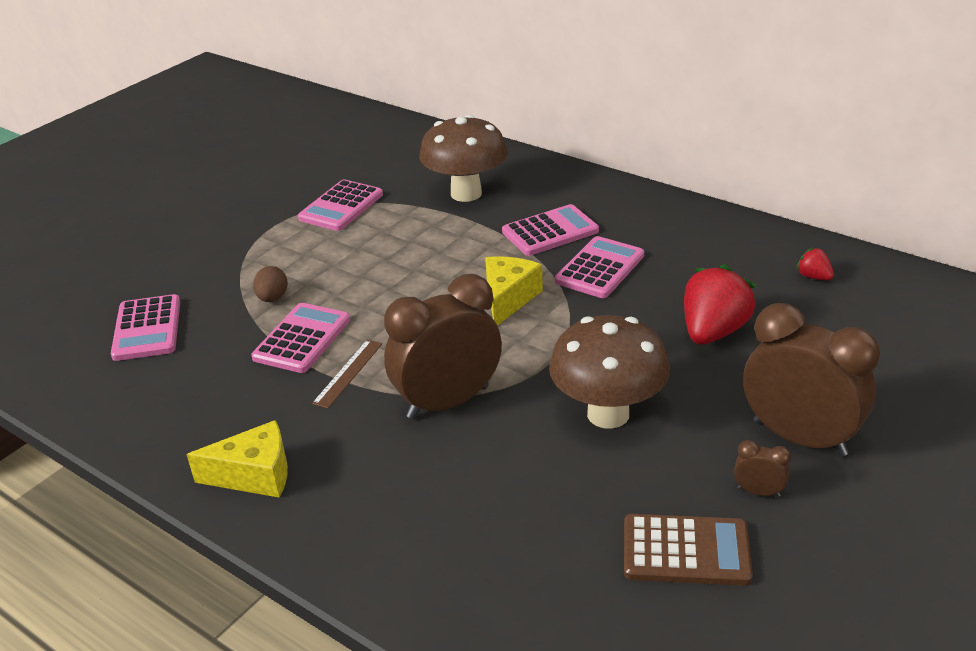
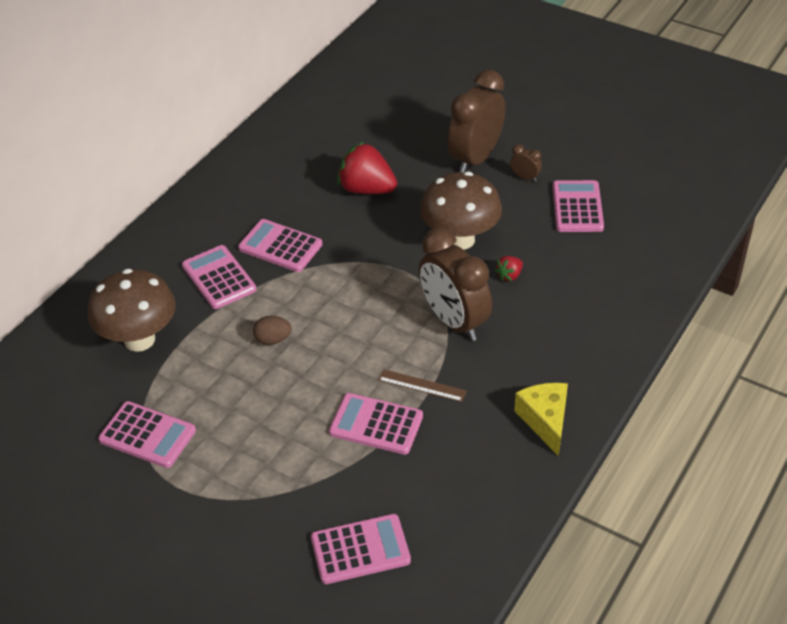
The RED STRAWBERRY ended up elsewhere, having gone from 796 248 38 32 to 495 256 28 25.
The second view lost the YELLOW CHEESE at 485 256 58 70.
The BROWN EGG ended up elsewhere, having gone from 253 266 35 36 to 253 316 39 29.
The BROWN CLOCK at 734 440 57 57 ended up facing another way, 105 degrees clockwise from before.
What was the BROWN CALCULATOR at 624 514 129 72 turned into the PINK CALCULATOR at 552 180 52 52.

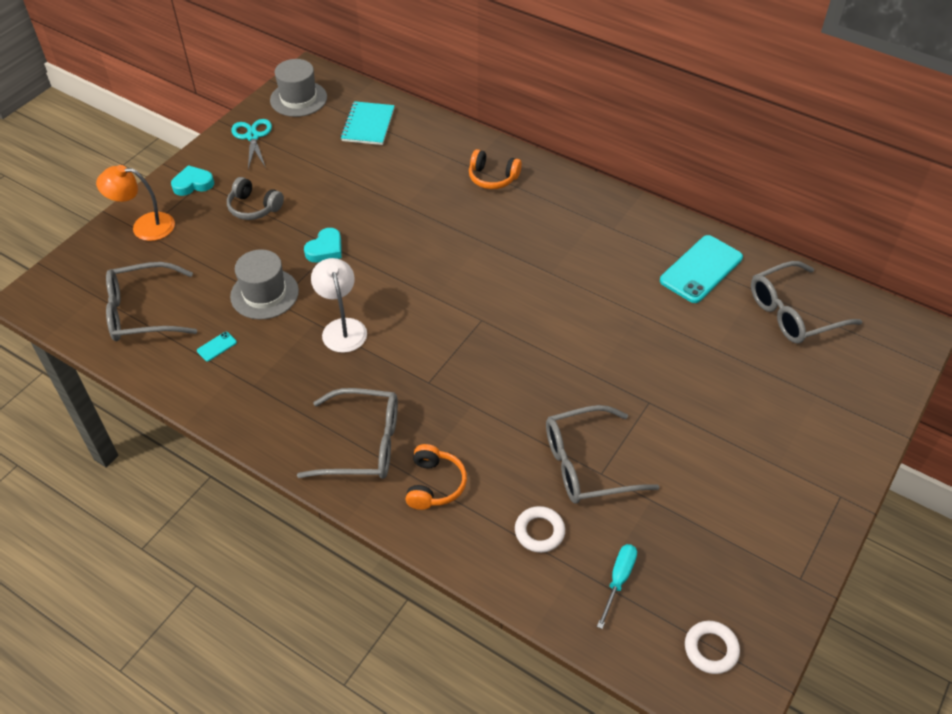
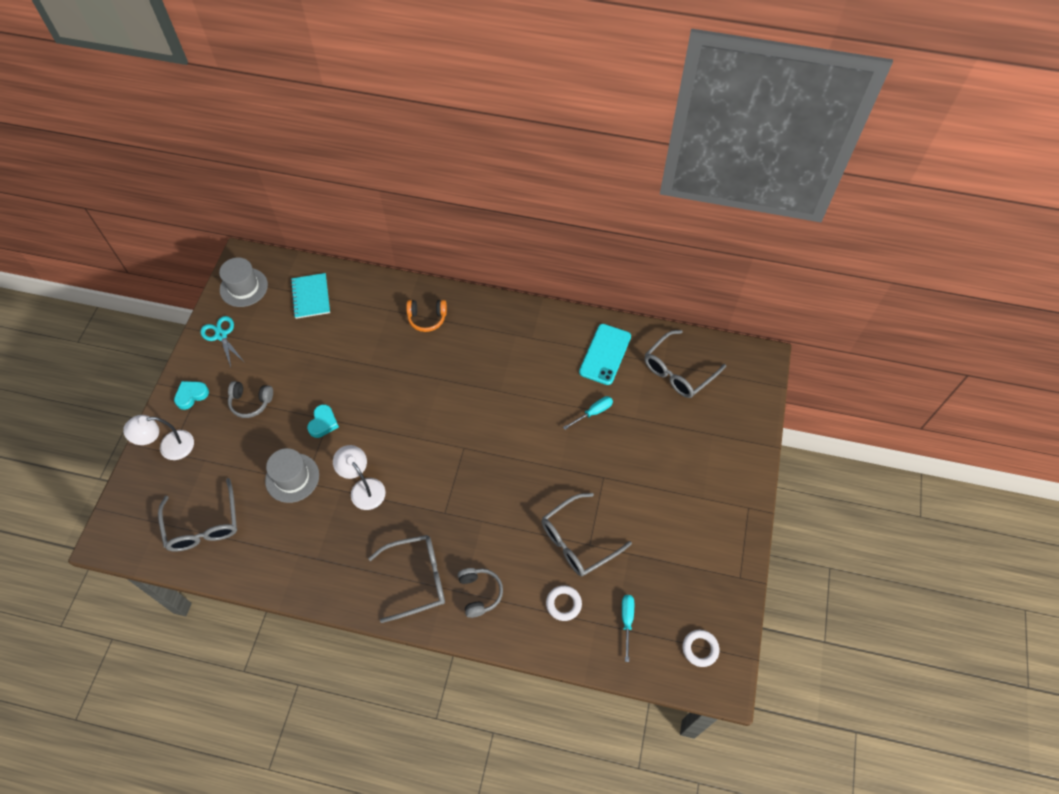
What was the ORANGE LAMP at 96 165 79 76 turned into the WHITE LAMP at 123 415 71 45.
The GREY GLASSES at 106 262 91 79 ended up facing another way, 75 degrees counterclockwise from before.
The second view lost the TURQUOISE PHONE at 197 332 40 29.
What was the ORANGE HEADPHONES at 405 444 62 66 turned into the GREY HEADPHONES at 458 568 45 50.
The second view gained the TURQUOISE SCREWDRIVER at 563 396 50 34.

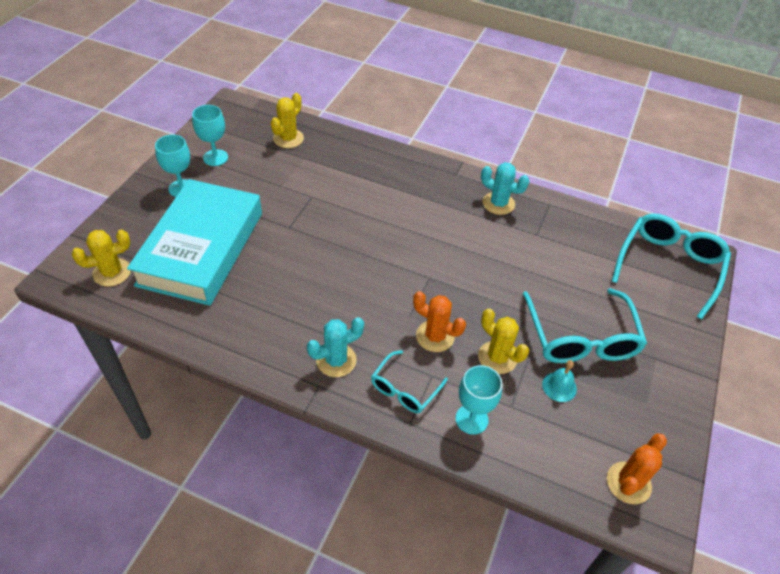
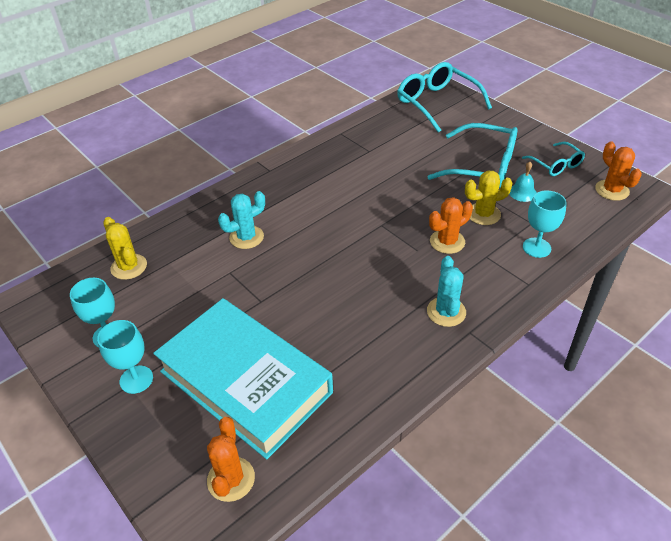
The TURQUOISE CACTUS ended up elsewhere, having gone from 481 162 48 53 to 218 191 47 58.
What was the YELLOW CACTUS at 72 230 59 56 turned into the ORANGE CACTUS at 207 417 48 85.
The TURQUOISE GLASSES ended up elsewhere, having gone from 371 350 77 63 to 522 142 63 34.

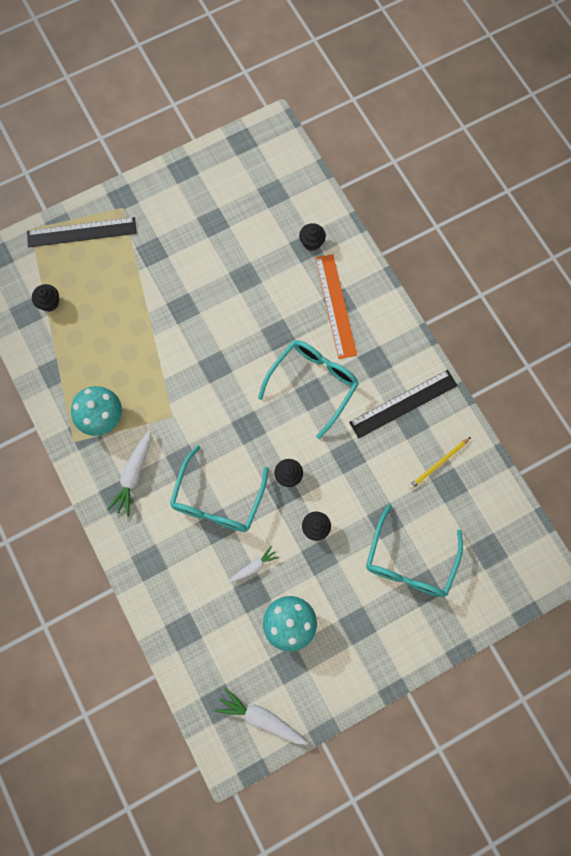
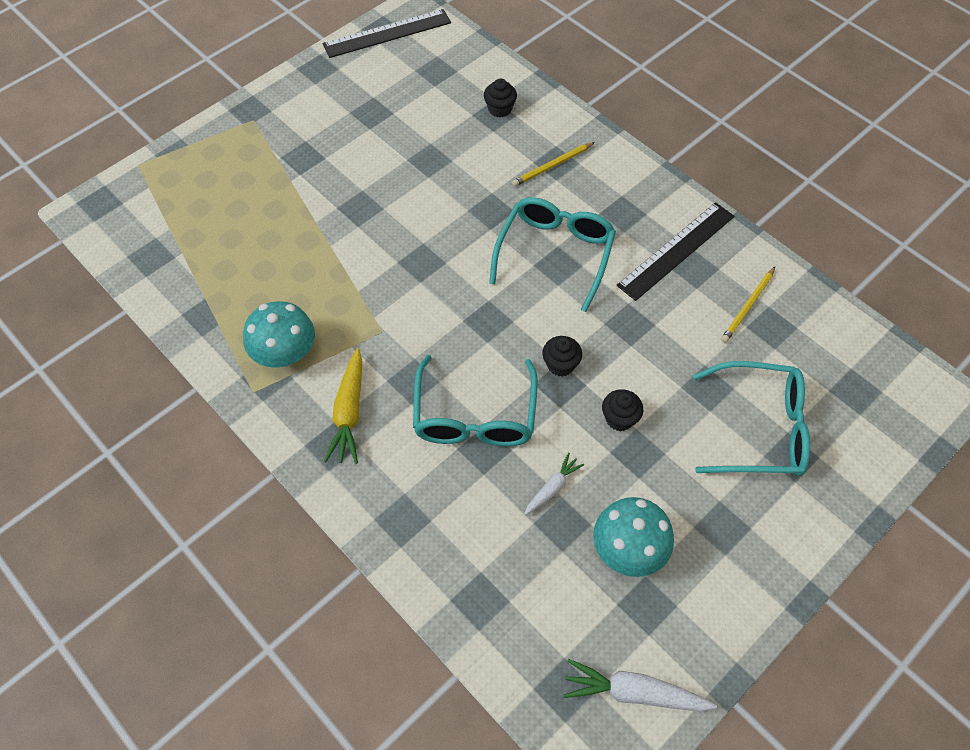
The BLACK RULER ended up elsewhere, having gone from 27 217 110 30 to 322 9 129 49.
Where the ORANGE RULER stood at 315 254 42 105, the YELLOW PENCIL came to stand at 512 142 83 44.
The second view lost the BLACK CUPCAKE at 32 284 27 28.
What was the WHITE CARROT at 107 429 44 88 turned into the YELLOW CARROT at 324 348 38 116.
The TURQUOISE GLASSES at 366 504 97 93 ended up facing another way, 90 degrees counterclockwise from before.

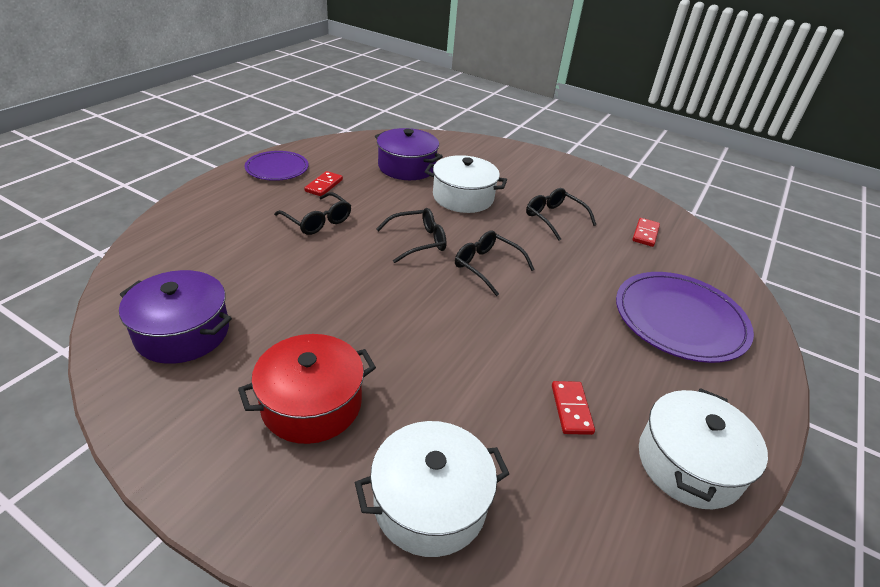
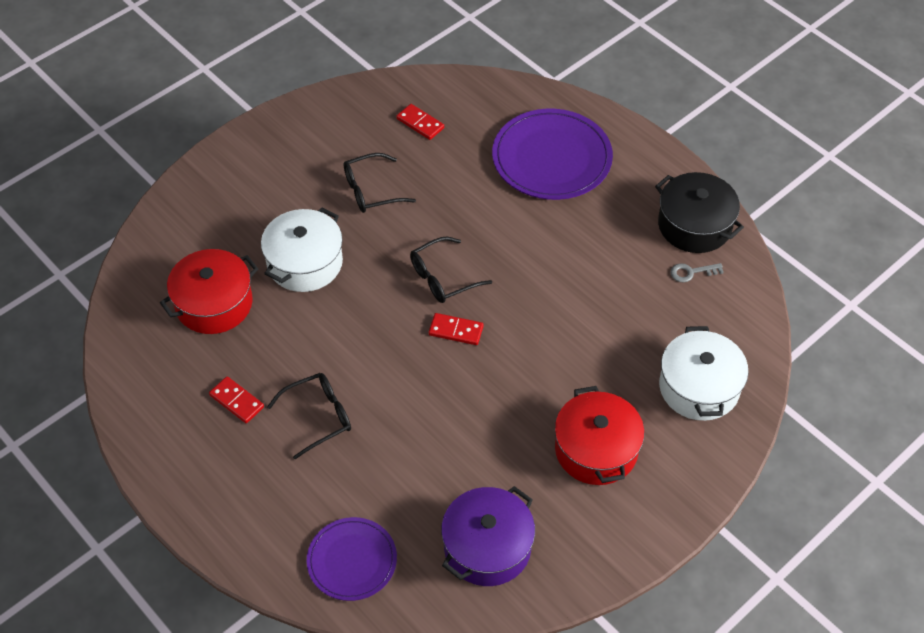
What was the PURPLE POT at 375 128 68 52 turned into the RED POT at 160 249 99 85.
The PURPLE PLATE ended up elsewhere, having gone from 245 151 64 30 to 307 517 90 84.
The second view lost the BLACK GLASSES at 377 208 70 55.
The RED DOMINO ended up elsewhere, having gone from 552 381 43 54 to 429 313 55 32.
What was the WHITE POT at 639 388 129 121 turned into the BLACK POT at 655 172 89 81.
The second view gained the GREY KEY at 670 263 54 20.

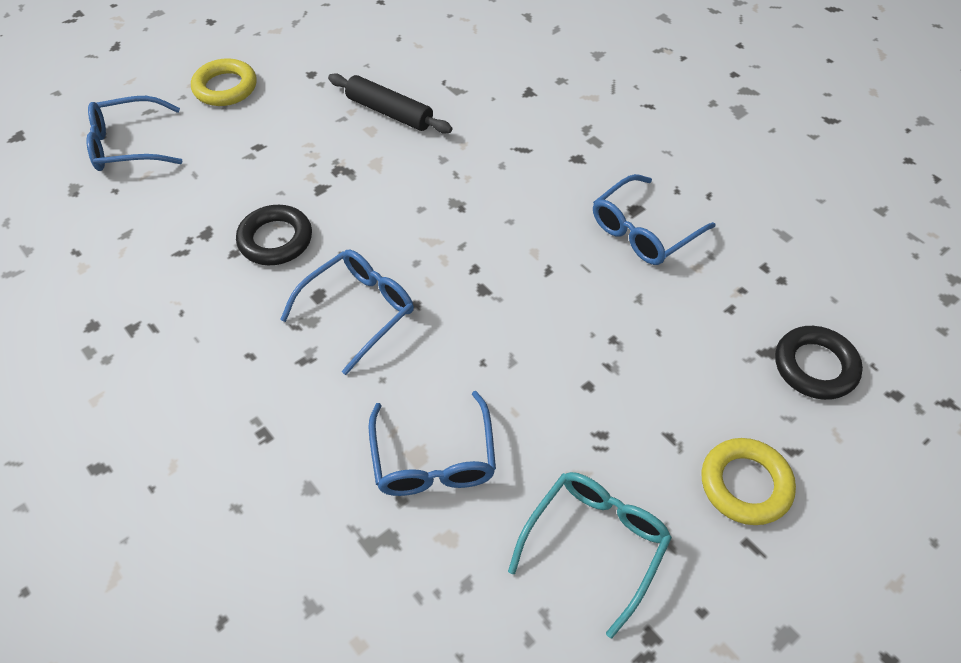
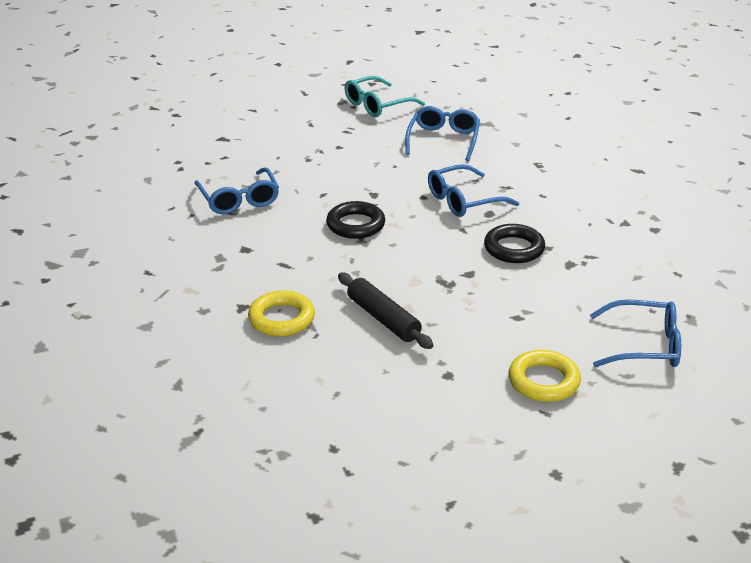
The BLUE GLASSES at 593 174 122 91 ended up facing another way, 90 degrees clockwise from before.
The BLACK RING ended up elsewhere, having gone from 775 326 88 74 to 326 201 59 38.
The YELLOW RING ended up elsewhere, having gone from 701 438 95 87 to 248 290 67 47.

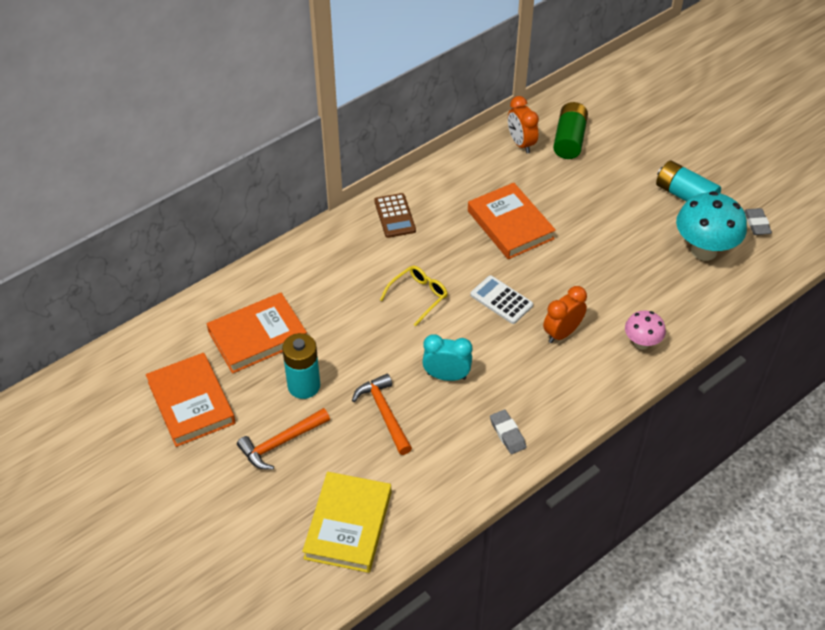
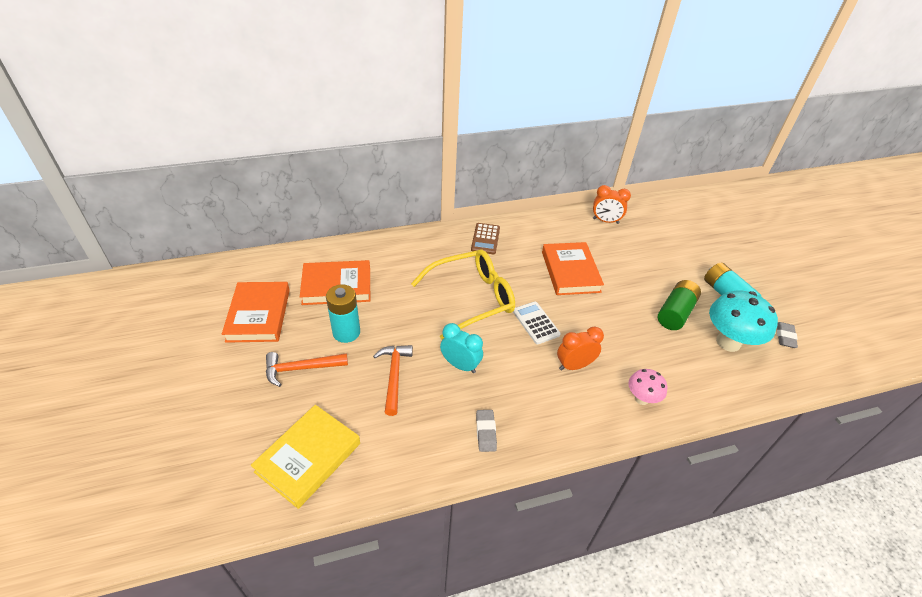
The ORANGE CLOCK at 508 96 31 58 ended up facing another way, 75 degrees counterclockwise from before.
The GREEN BATTERY ended up elsewhere, having gone from 553 102 35 57 to 658 280 43 50.
The size of the YELLOW GLASSES at 380 266 68 60 changed by a factor of 1.96.

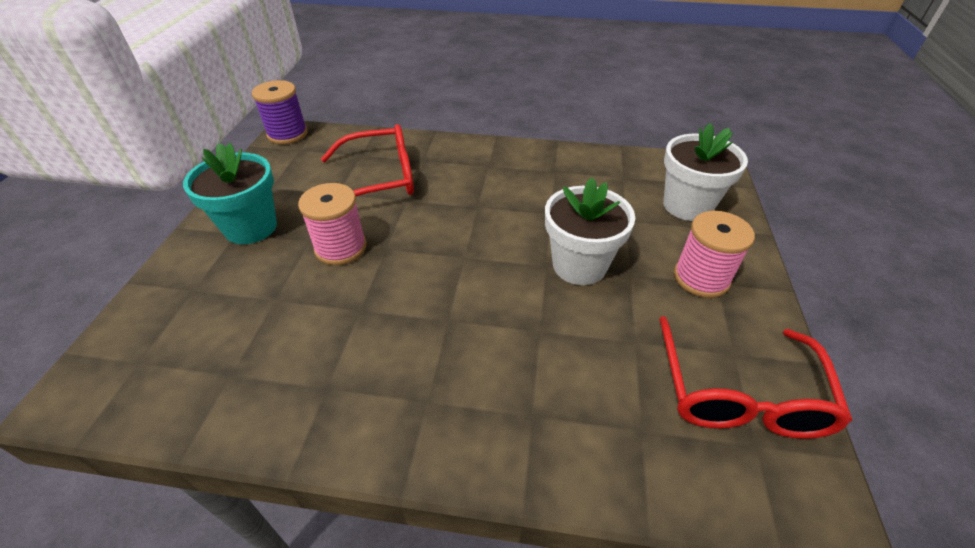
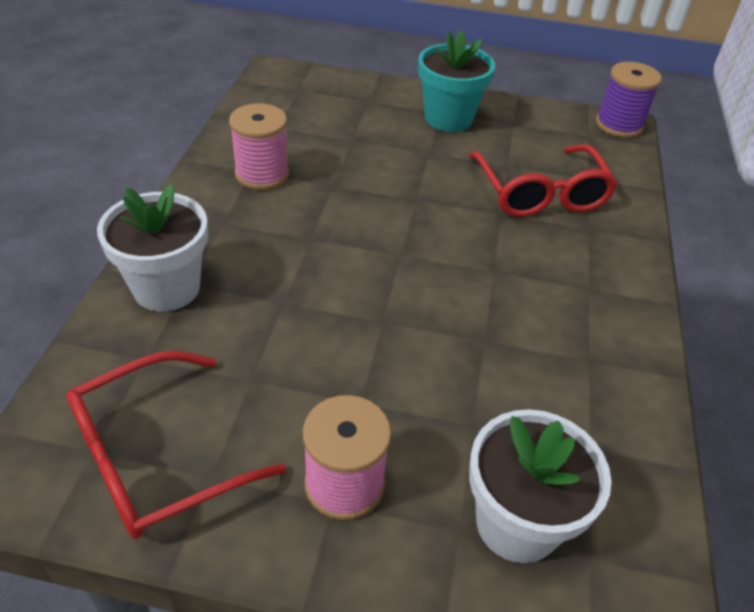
The WHITE FLOWER POT ended up elsewhere, having gone from 545 177 90 108 to 97 184 111 128.
The PINK SPOOL ended up elsewhere, having gone from 298 183 69 82 to 229 103 60 87.
The RED GLASSES at 659 316 193 123 ended up facing another way, 45 degrees counterclockwise from before.

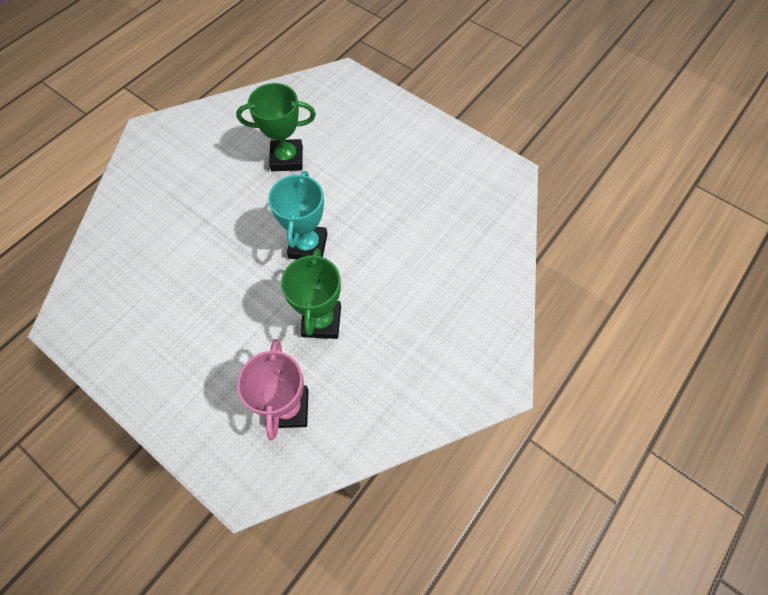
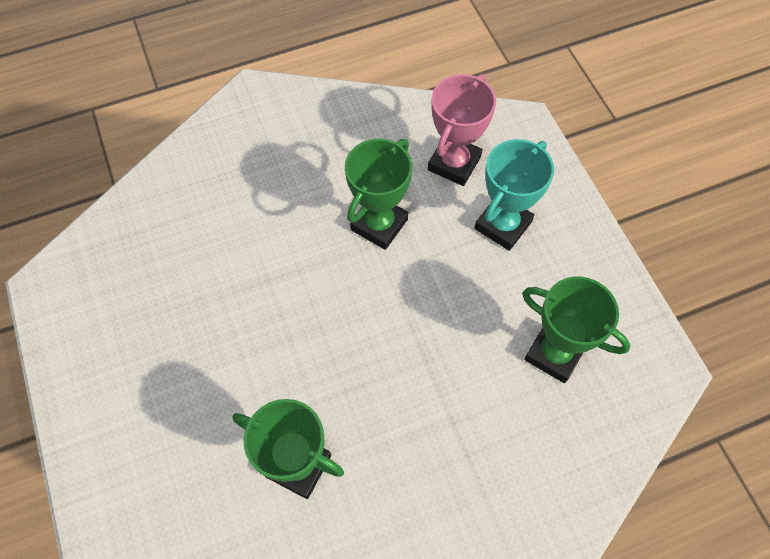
The TURQUOISE TROPHY ended up elsewhere, having gone from 268 171 59 88 to 475 139 79 112.
The second view gained the GREEN TROPHY at 522 276 109 107.

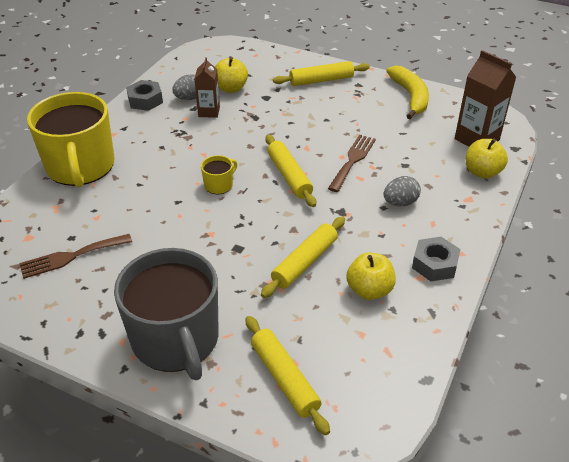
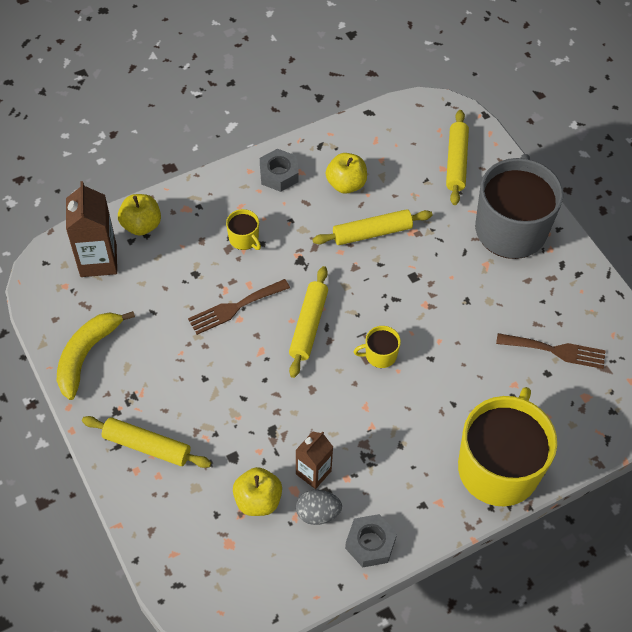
Where the GREY EGG stood at 384 176 37 30, the YELLOW MUG came to stand at 226 209 35 41.

